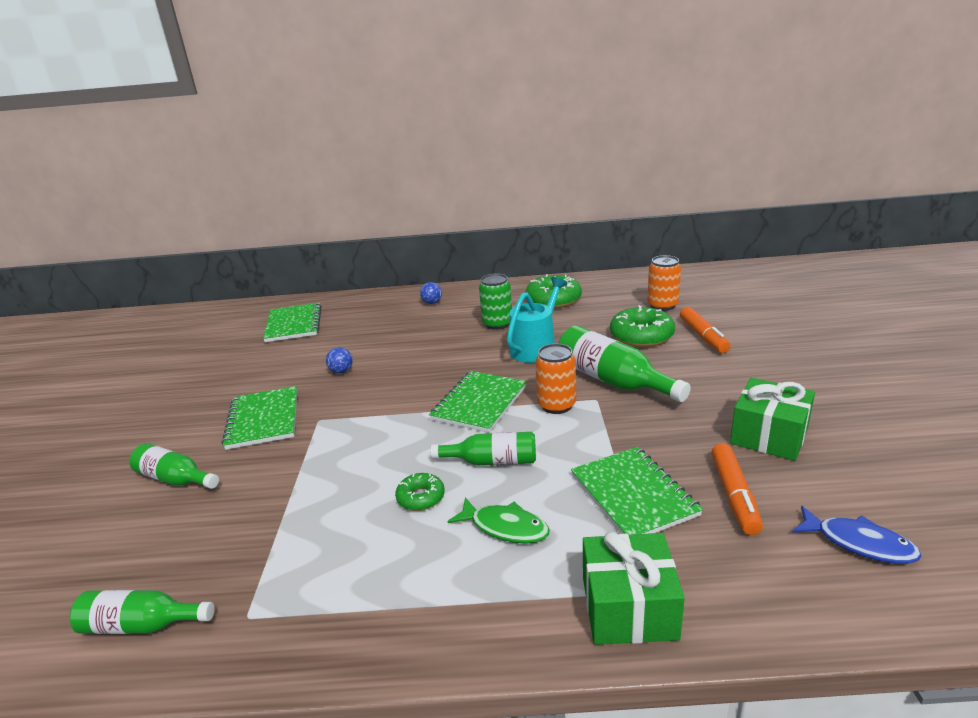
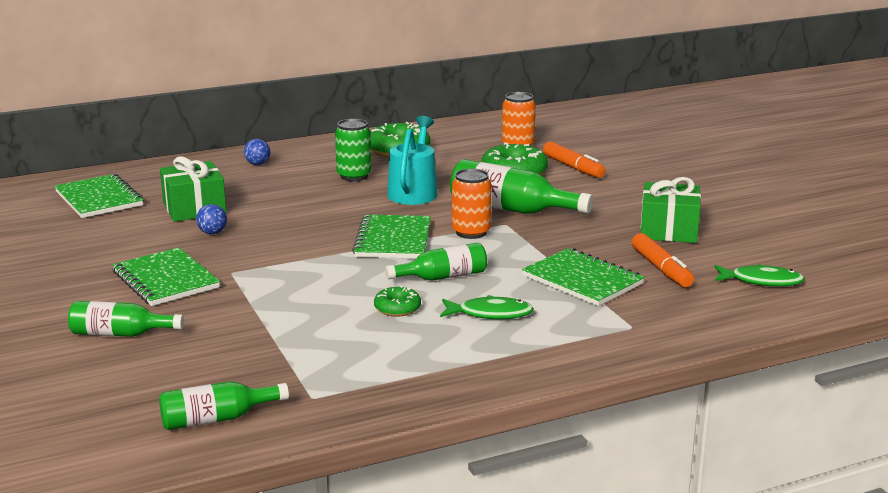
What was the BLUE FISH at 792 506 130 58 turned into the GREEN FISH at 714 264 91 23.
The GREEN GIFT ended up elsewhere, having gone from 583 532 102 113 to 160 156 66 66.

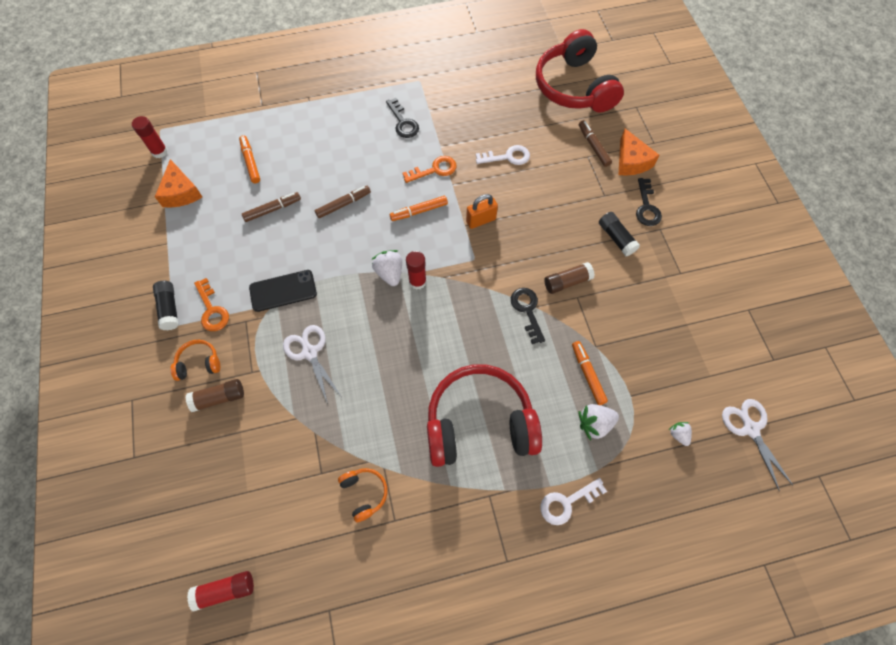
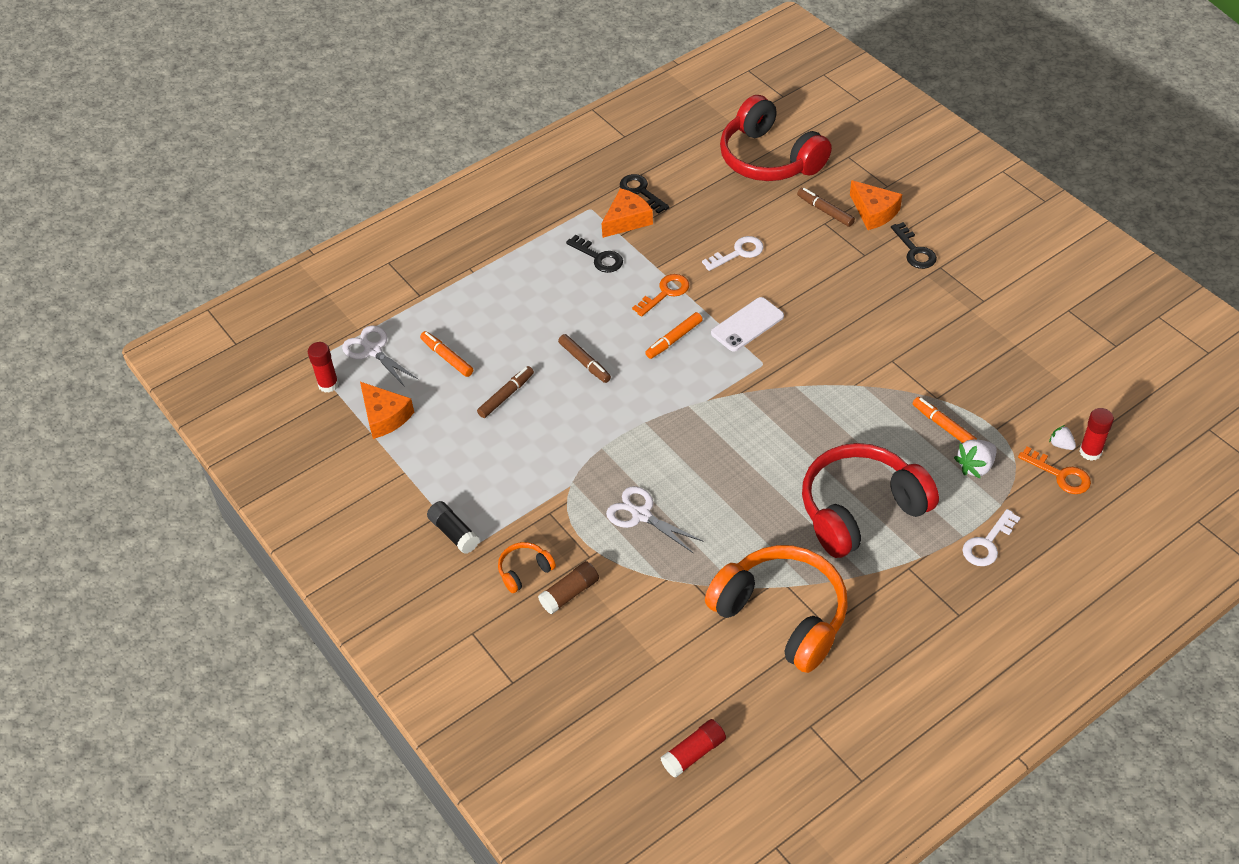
The BROWN MARKER at 315 186 56 32 ended up facing another way, 105 degrees clockwise from before.
Where the ORANGE PADLOCK stood at 466 194 32 35, the WHITE PHONE came to stand at 711 297 73 55.
The second view lost the BLACK GLUE STICK at 599 212 41 44.
The second view lost the WHITE STRAWBERRY at 371 250 31 36.
The RED GLUE STICK ended up elsewhere, having gone from 406 251 21 39 to 1079 408 35 53.
The second view lost the BROWN GLUE STICK at 544 262 51 32.
The second view lost the BLACK PHONE at 249 270 68 42.
The ORANGE KEY ended up elsewhere, having gone from 194 278 35 53 to 1018 447 73 47.
The BLACK KEY ended up elsewhere, having gone from 511 288 34 56 to 620 174 49 40.
The WHITE SCISSORS ended up elsewhere, having gone from 722 399 71 92 to 342 326 77 61.
The size of the ORANGE HEADPHONES at 338 468 50 54 changed by a factor of 2.36.
The second view gained the ORANGE CHEESE at 601 188 52 50.

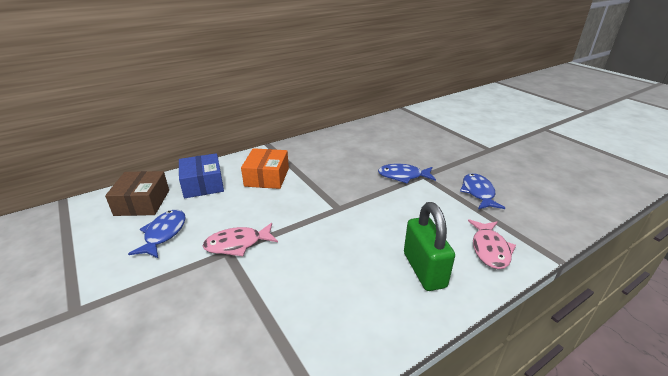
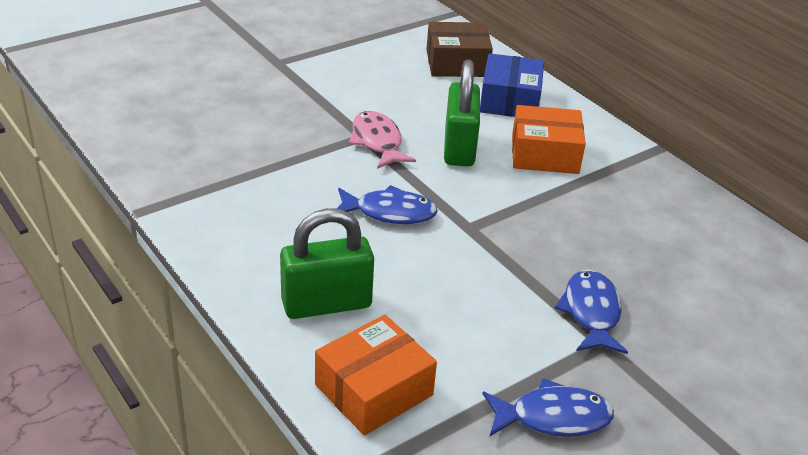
The BLUE BOX at 179 153 45 45 ended up facing another way, 60 degrees counterclockwise from before.
The BLUE FISH ended up elsewhere, having gone from 128 210 58 48 to 336 185 102 39.
Where the PINK FISH stood at 468 219 48 50, the ORANGE BOX came to stand at 315 315 122 120.
The second view gained the GREEN PADLOCK at 444 59 36 107.

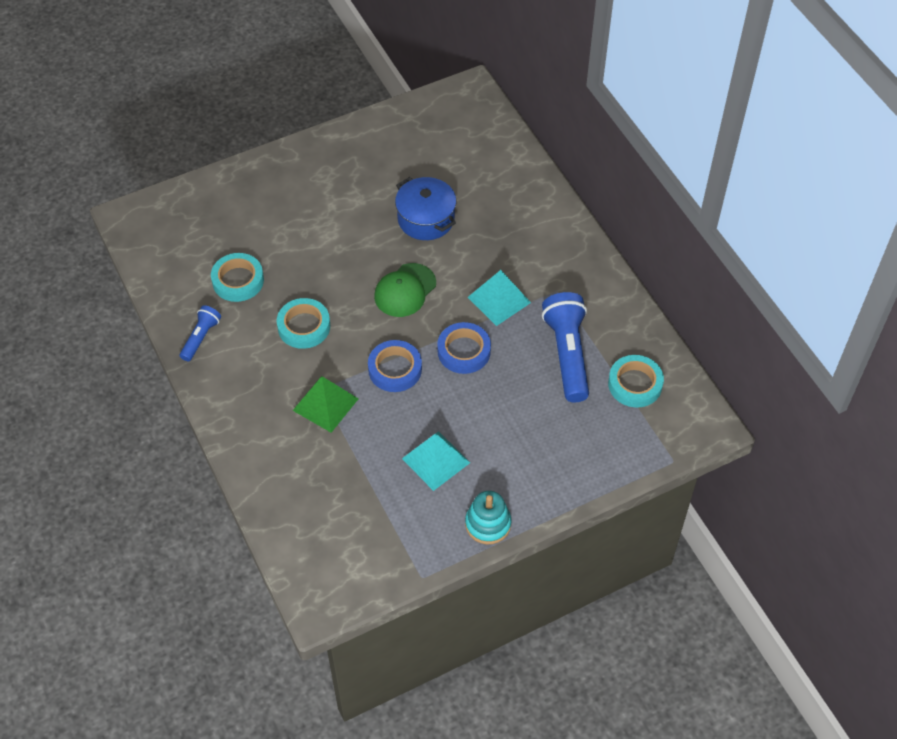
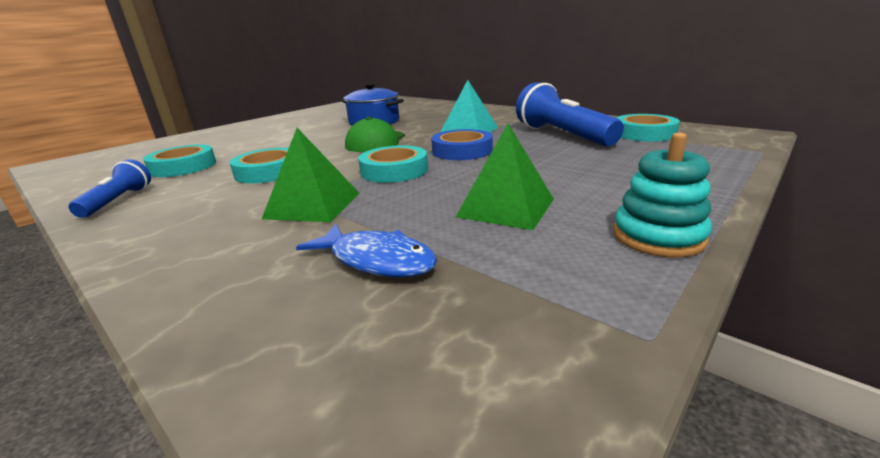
What was the BLUE TAPE at 368 340 54 52 turned into the TURQUOISE TAPE at 358 145 70 38.
What was the TURQUOISE PYRAMID at 402 431 68 60 turned into the GREEN PYRAMID at 456 124 98 106.
The second view gained the BLUE FISH at 296 224 141 53.

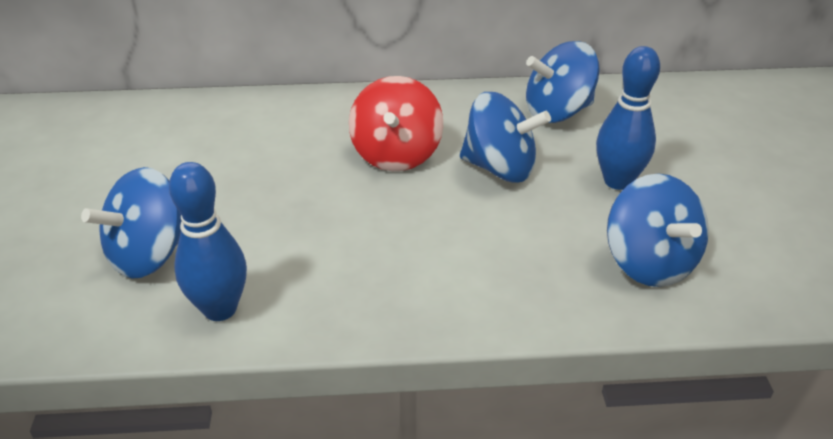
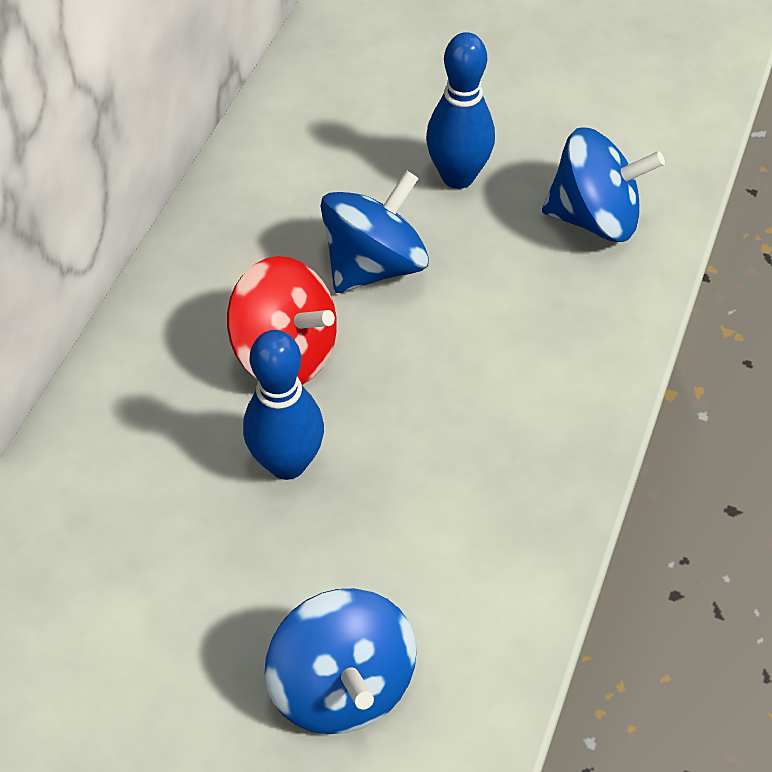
The second view lost the BLUE SPINNING TOP at 526 41 74 82.
The BLUE BOWLING PIN ended up elsewhere, having gone from 169 162 78 159 to 243 330 81 150.

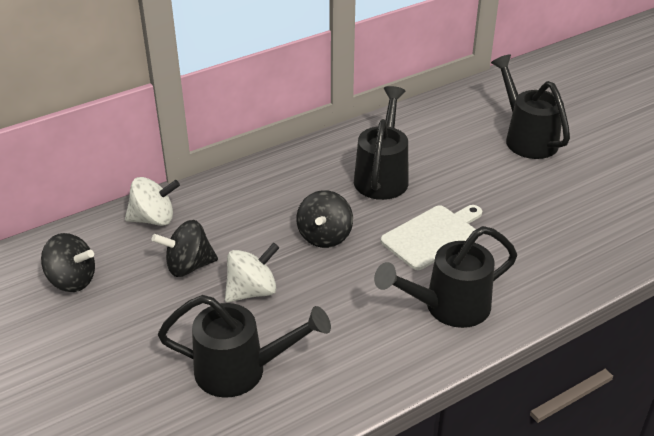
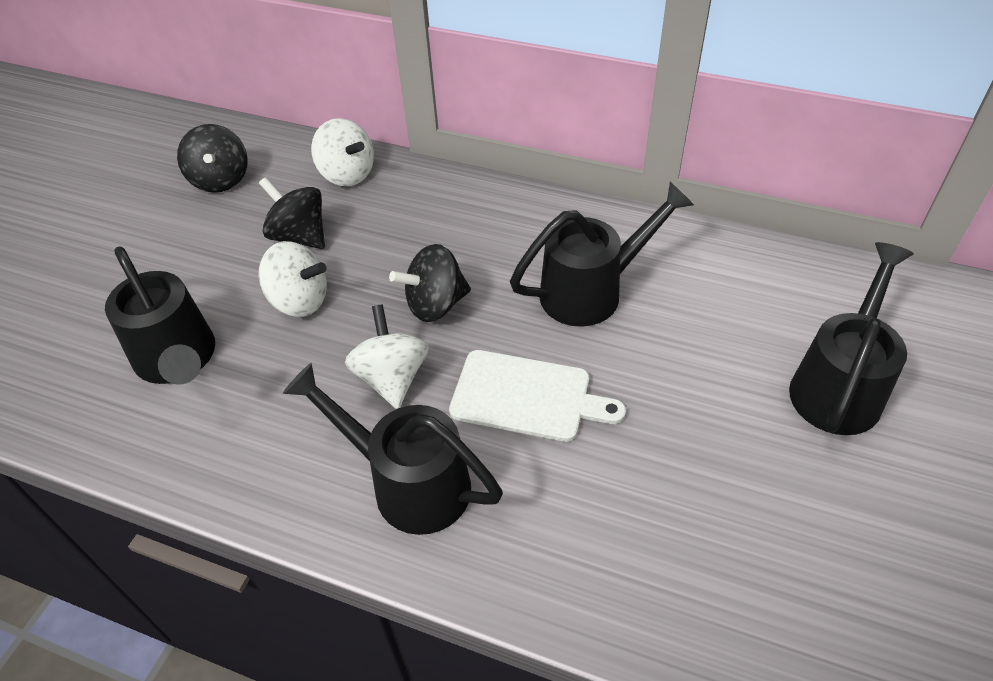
The second view gained the WHITE SPINNING TOP at 345 305 84 104.

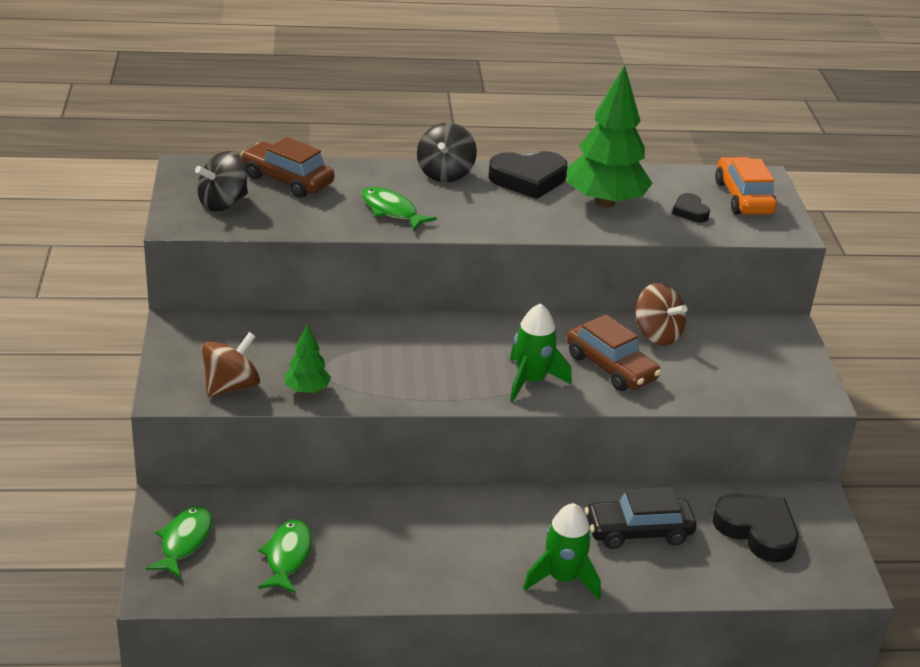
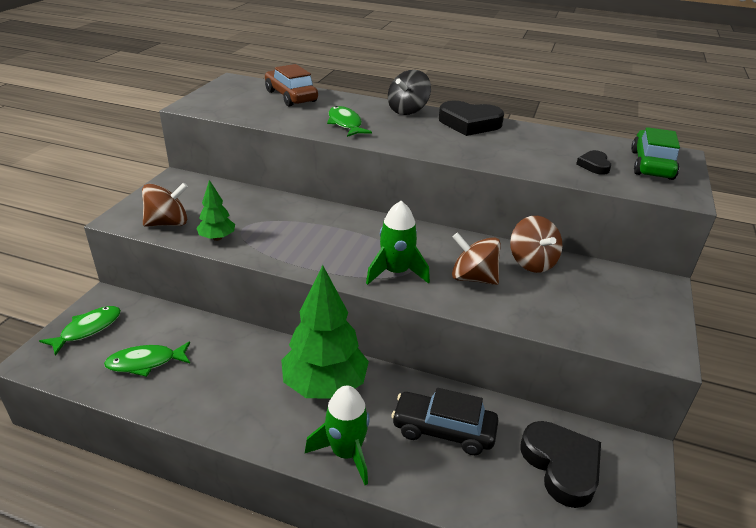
The GREEN TREE ended up elsewhere, having gone from 567 65 86 143 to 281 265 88 134.
The second view lost the BLACK SPINNING TOP at 195 151 53 60.
What was the ORANGE CAR at 715 157 62 58 turned into the GREEN CAR at 631 127 49 53.
Where the BROWN CAR stood at 567 314 94 77, the BROWN SPINNING TOP came to stand at 452 232 49 53.
The GREEN FISH at 258 519 54 74 ended up facing another way, 135 degrees counterclockwise from before.

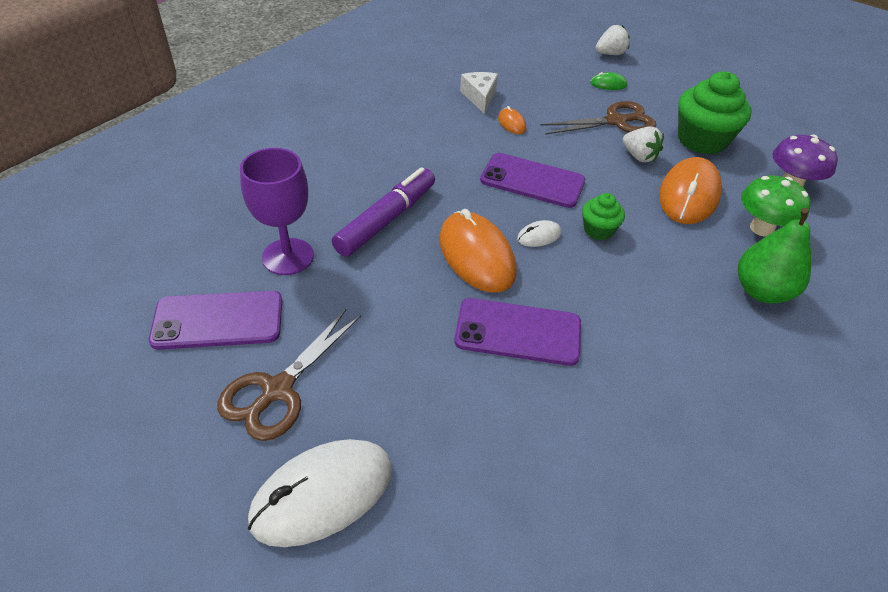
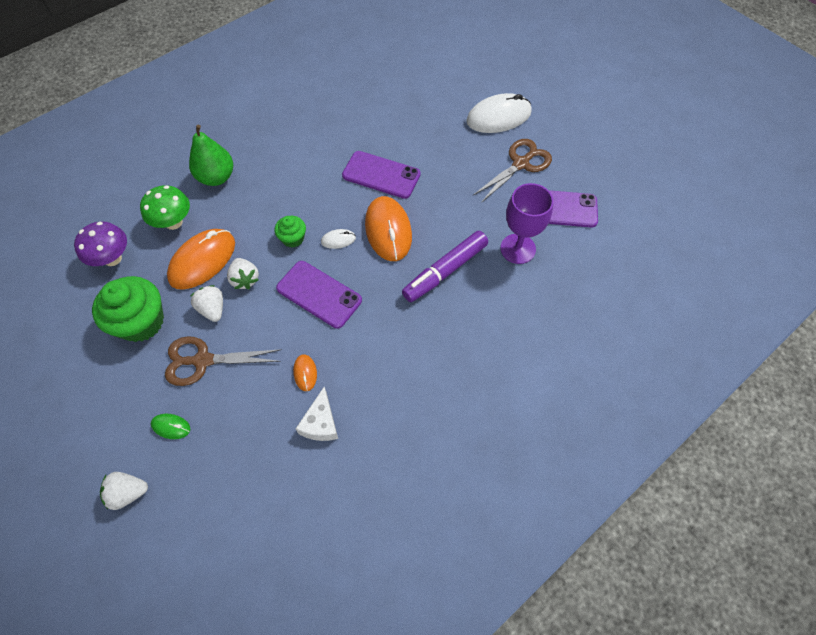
The second view gained the WHITE STRAWBERRY at 227 258 32 31.

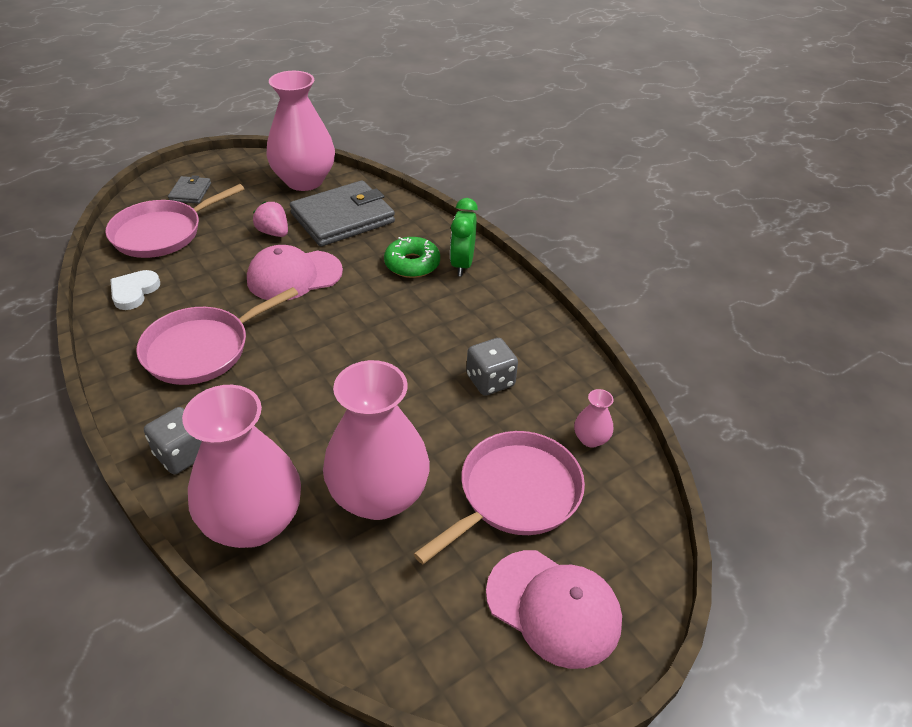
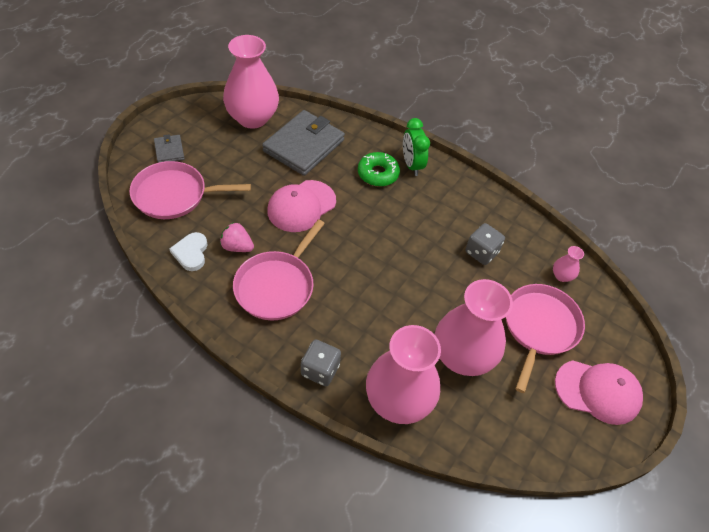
The PINK PAN at 105 184 139 74 ended up facing another way, 60 degrees clockwise from before.
The PINK STRAWBERRY ended up elsewhere, having gone from 253 202 35 35 to 220 222 34 30.

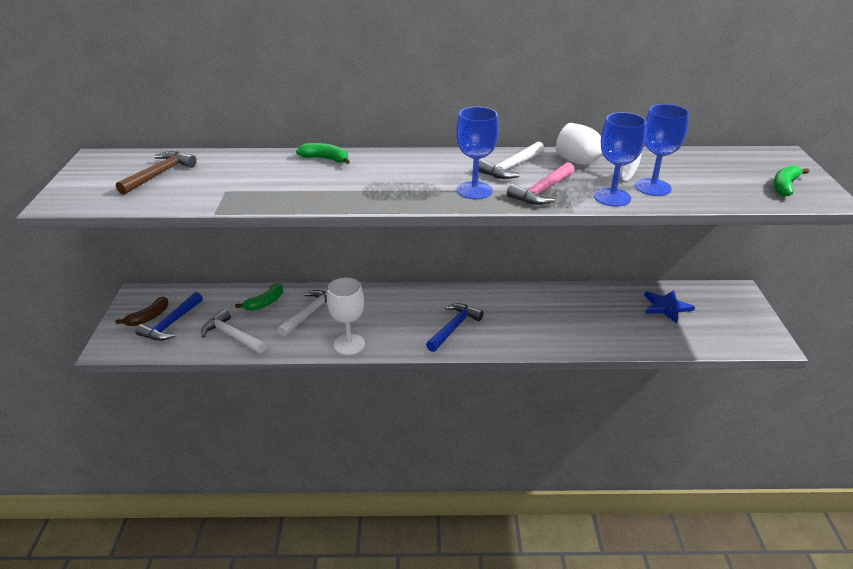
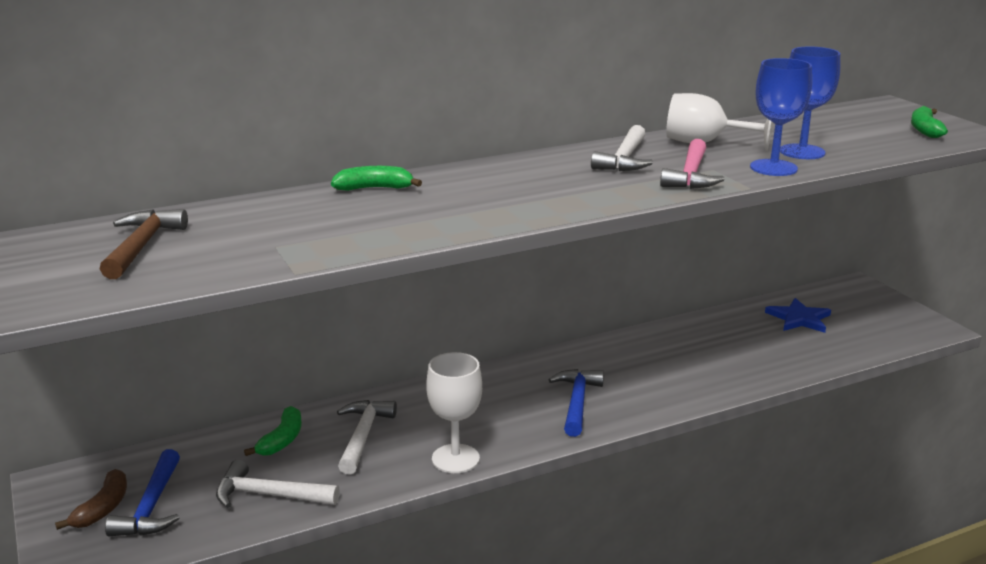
The second view lost the BLUE GOBLET at 456 107 43 92.

